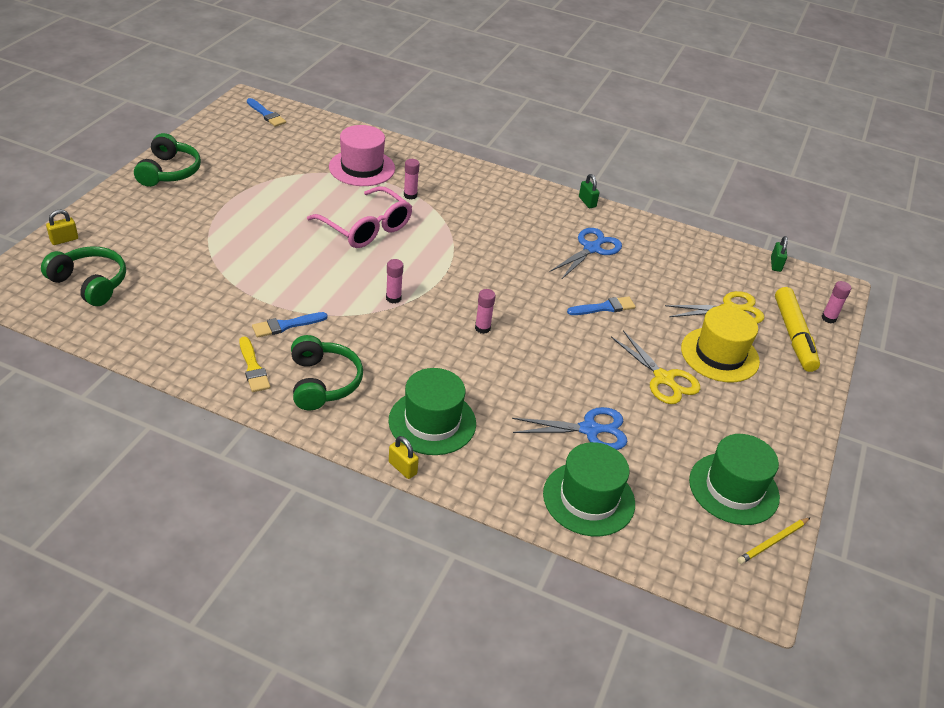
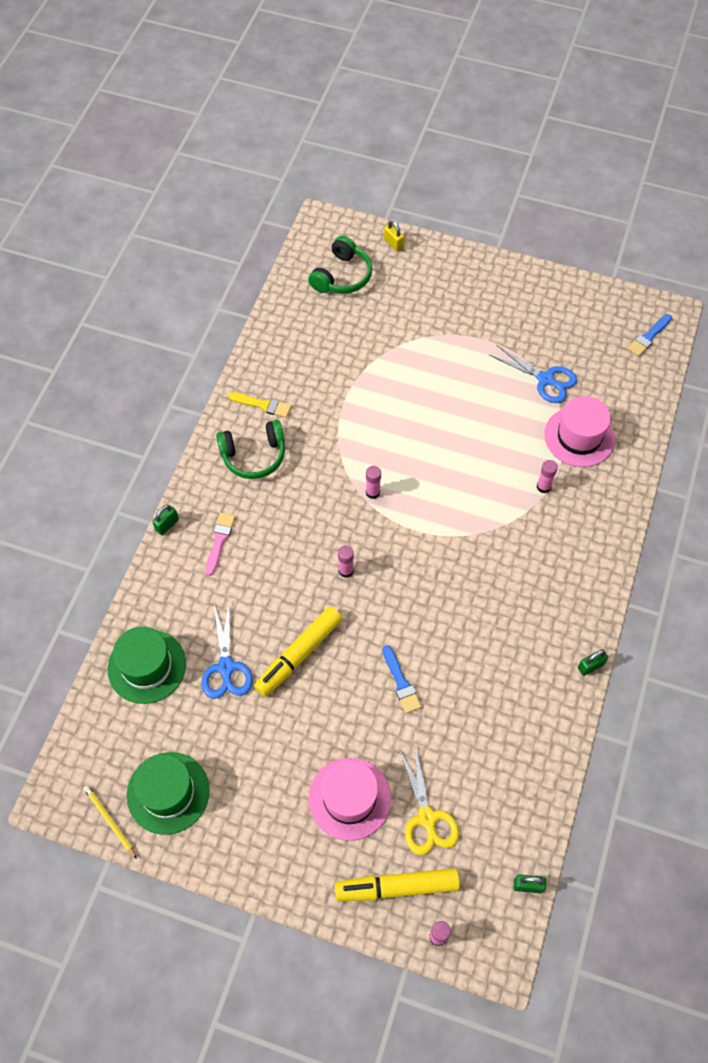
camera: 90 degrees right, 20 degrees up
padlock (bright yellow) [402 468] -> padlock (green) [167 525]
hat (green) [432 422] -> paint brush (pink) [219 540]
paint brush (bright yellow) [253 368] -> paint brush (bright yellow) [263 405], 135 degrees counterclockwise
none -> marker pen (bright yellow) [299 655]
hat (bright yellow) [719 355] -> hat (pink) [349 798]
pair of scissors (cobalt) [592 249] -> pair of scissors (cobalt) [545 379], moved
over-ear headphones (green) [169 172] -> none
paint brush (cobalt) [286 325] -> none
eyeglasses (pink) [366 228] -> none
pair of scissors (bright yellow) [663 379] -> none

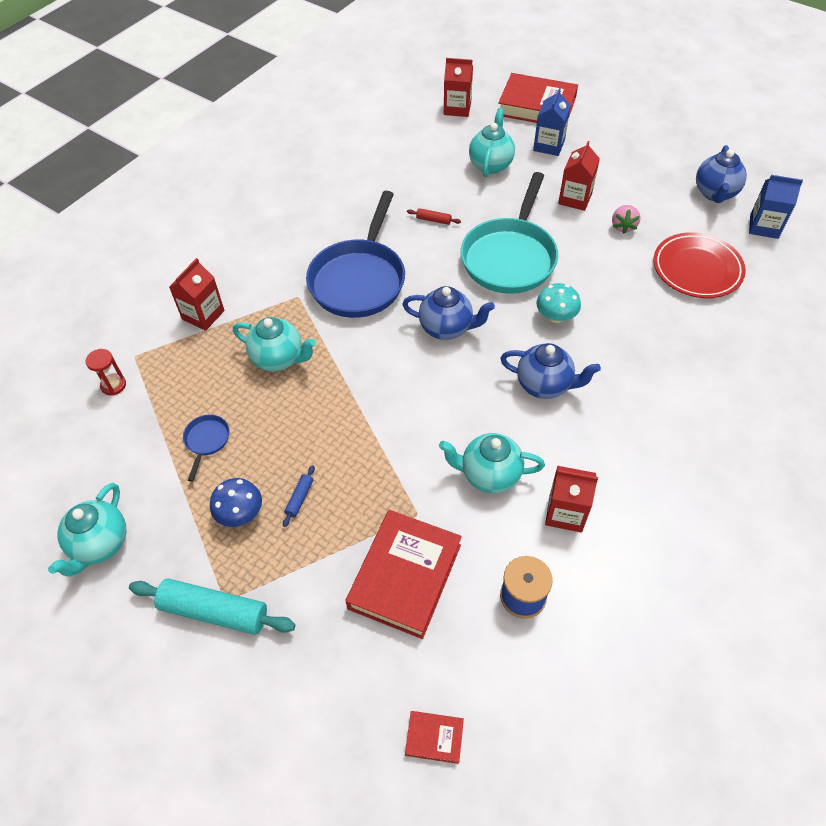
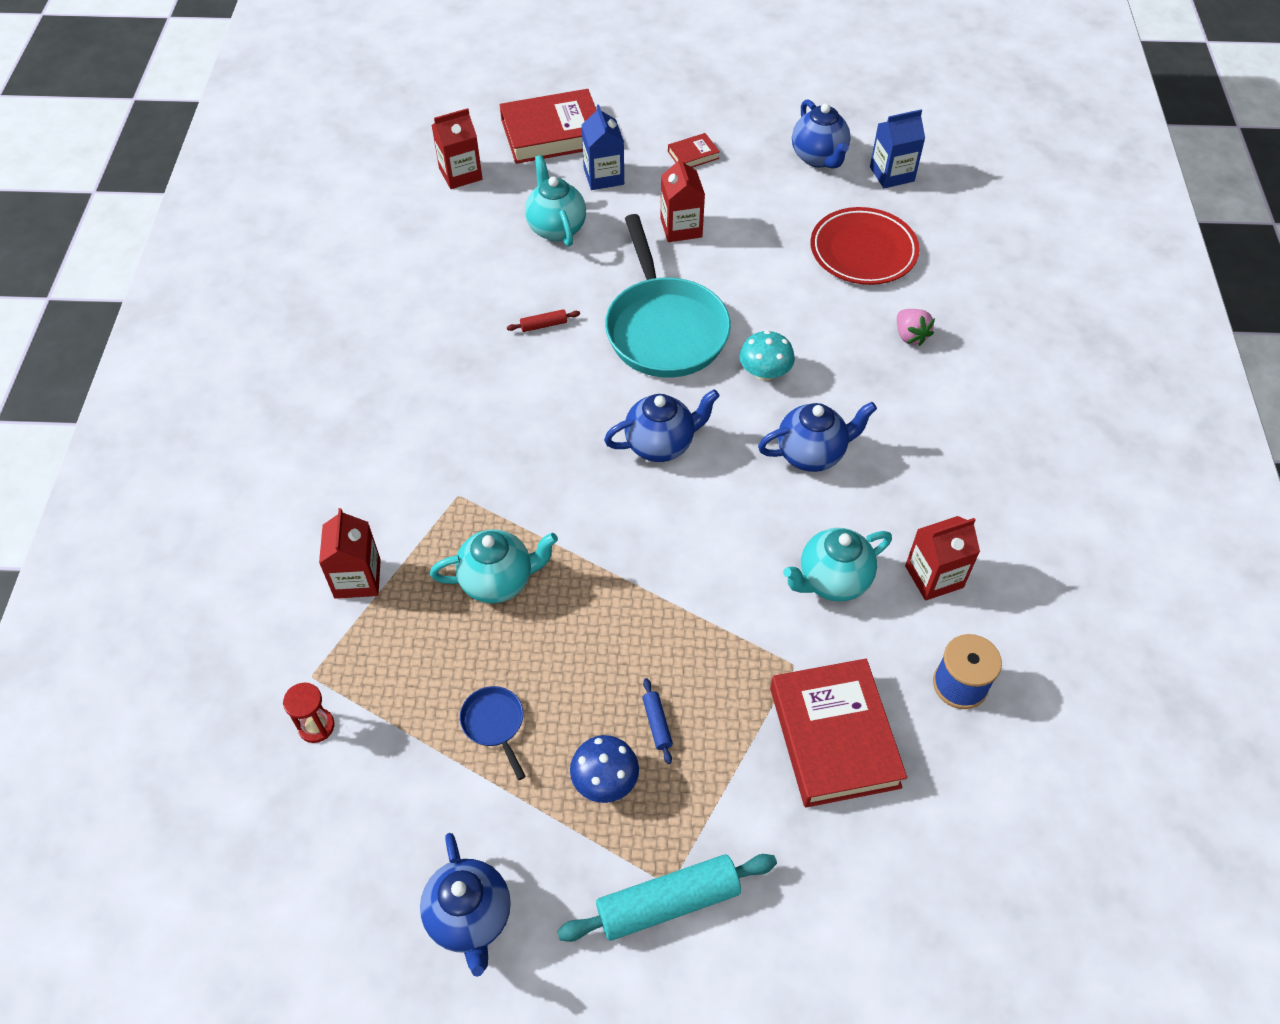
camera: 35 degrees left, 0 degrees up
teapot (aqua) [100 544] -> teapot (cobalt) [470 918]
hardback (scarlet) [434 738] -> hardback (scarlet) [693 155], moved
berry (pink) [623 226] -> berry (pink) [910 336], moved
frying pan (cobalt) [359 279] -> none

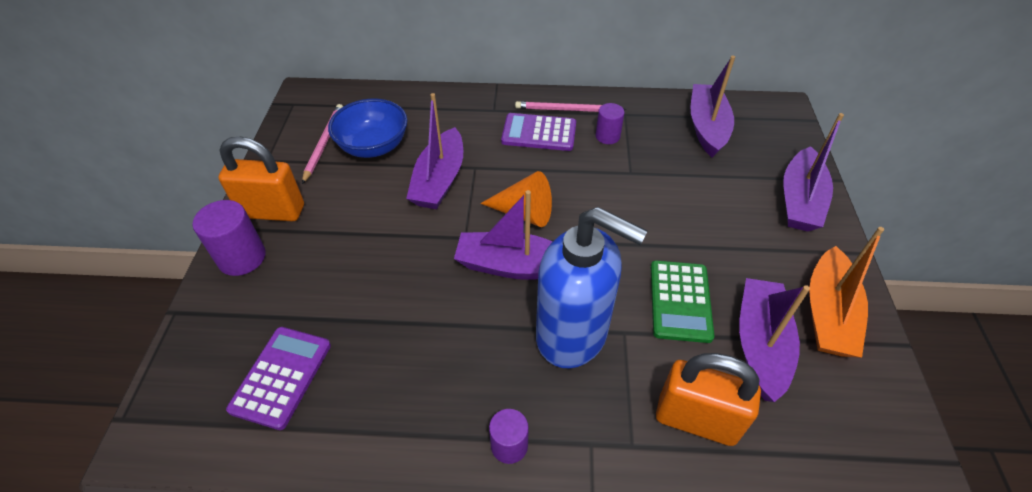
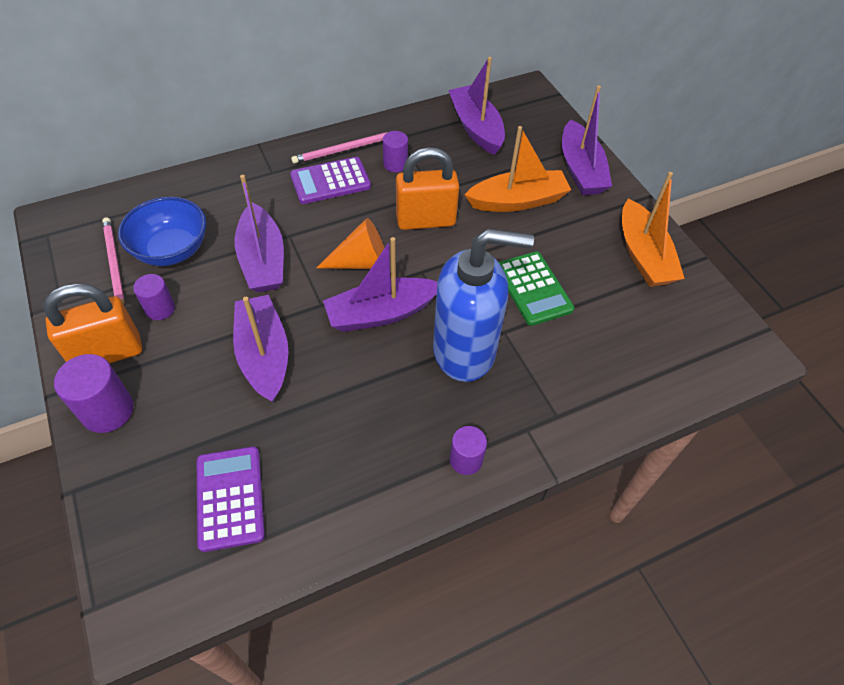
camera: 30 degrees left, 5 degrees up
none -> cylinder (purple) [160 309]
boat (purple) [760 344] -> boat (purple) [264 355], moved
padlock (bright orange) [696 420] -> padlock (bright orange) [425 220], moved
none -> boat (bright orange) [517 201]

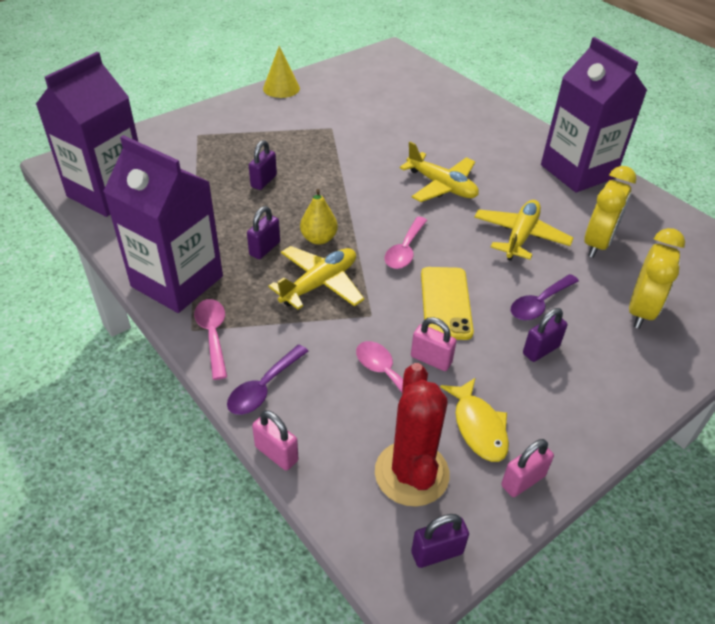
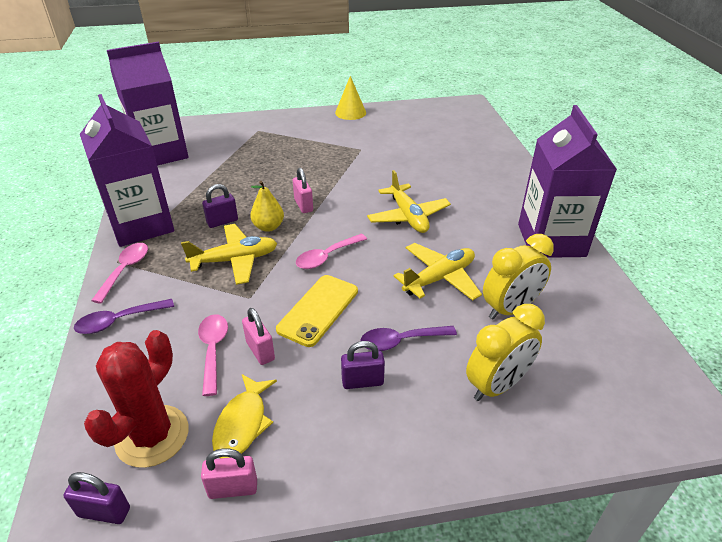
camera: 30 degrees right, 5 degrees down
padlock (pink) [276 454] -> padlock (pink) [303 205], moved
padlock (purple) [263 181] -> none

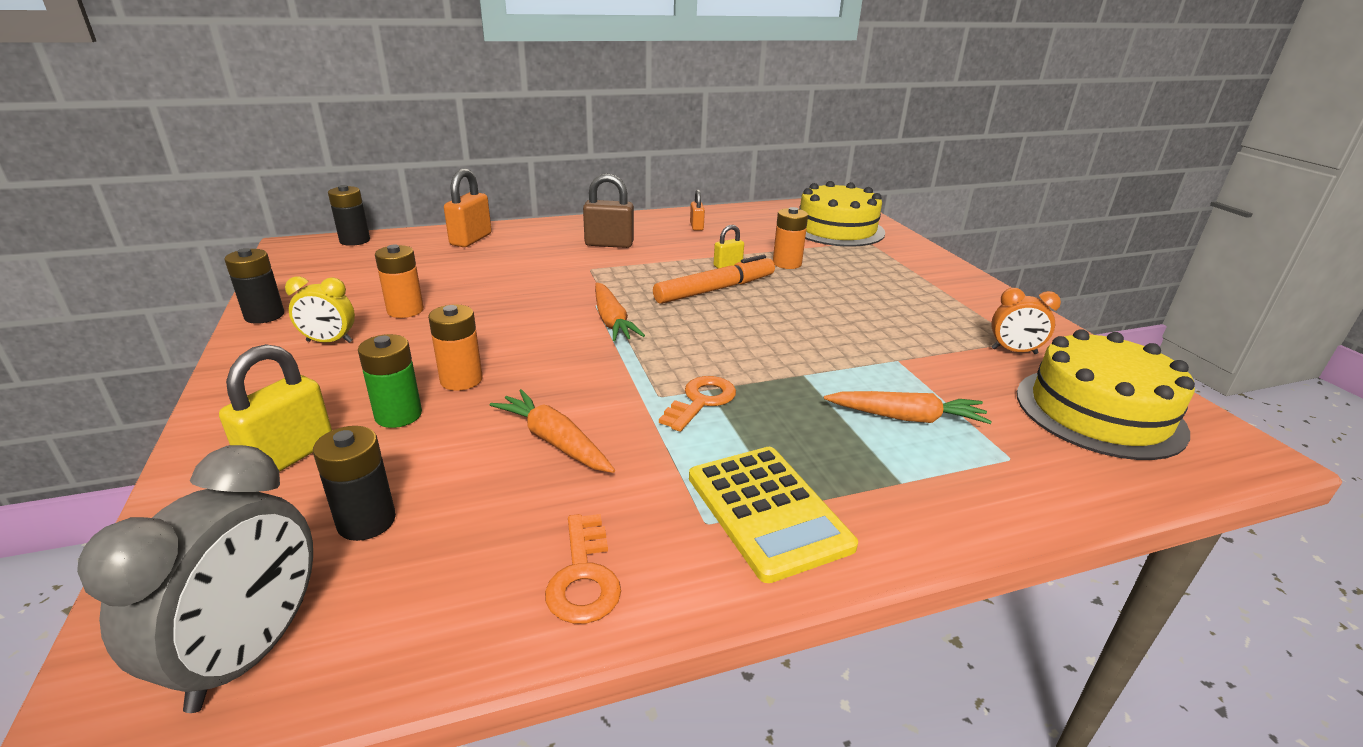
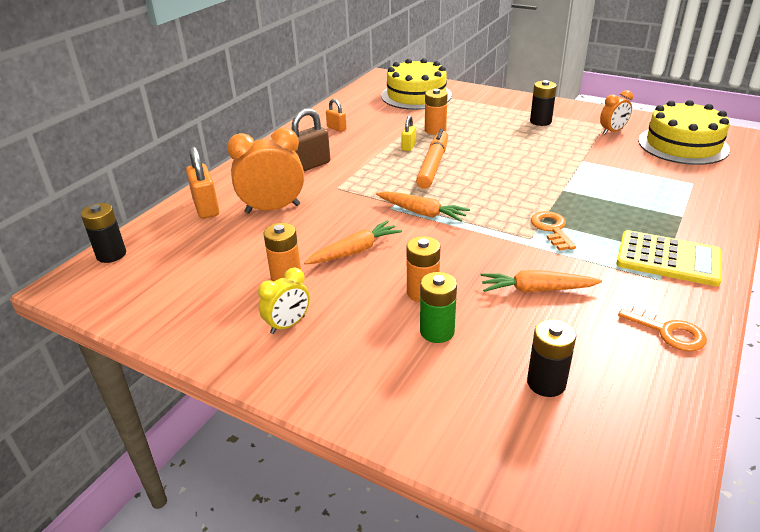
camera: 40 degrees left, 5 degrees up
none -> clock (bright orange) [272 209]
carrot (bright orange) [906 417] -> carrot (bright orange) [355 251], moved
battery (ebony) [264 316] -> battery (ebony) [540 121], moved
clock (gray) [250 653] -> none
padlock (bright yellow) [289 456] -> none

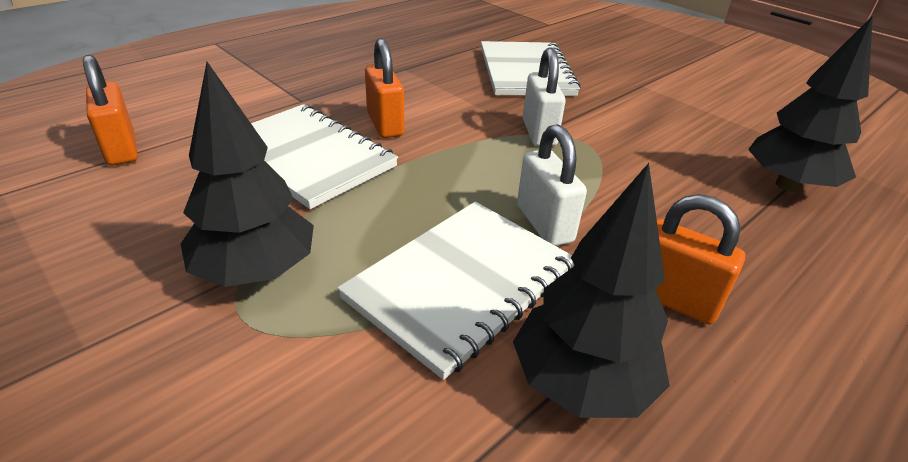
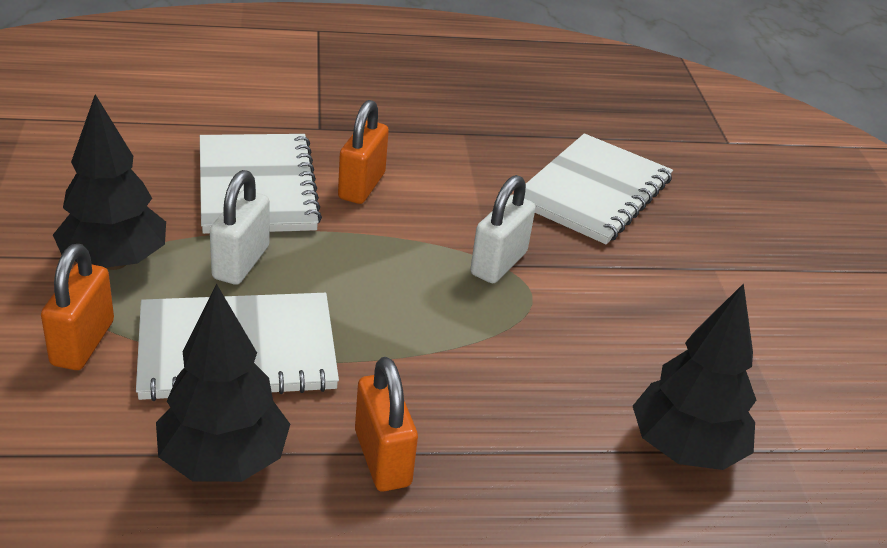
camera: 35 degrees right, 0 degrees up
padlock (bright orange) [121 149] -> padlock (bright orange) [82 343], moved
padlock (pure white) [544 224] -> padlock (pure white) [241 262], moved

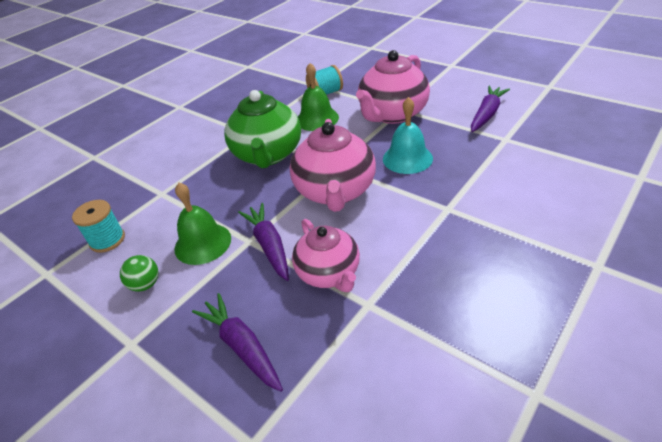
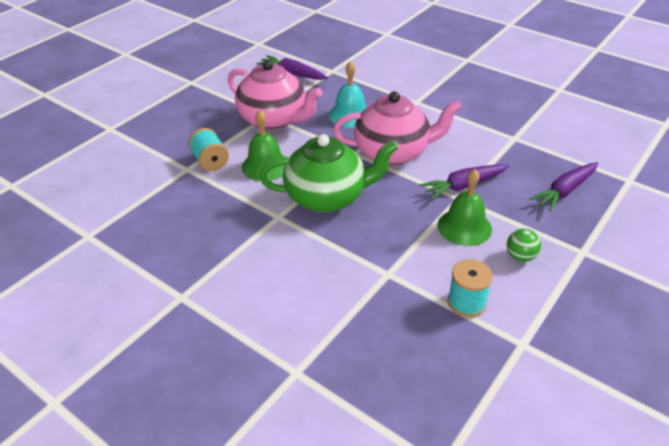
camera: 95 degrees left, 0 degrees up
teapot (pink) [329 273] -> none

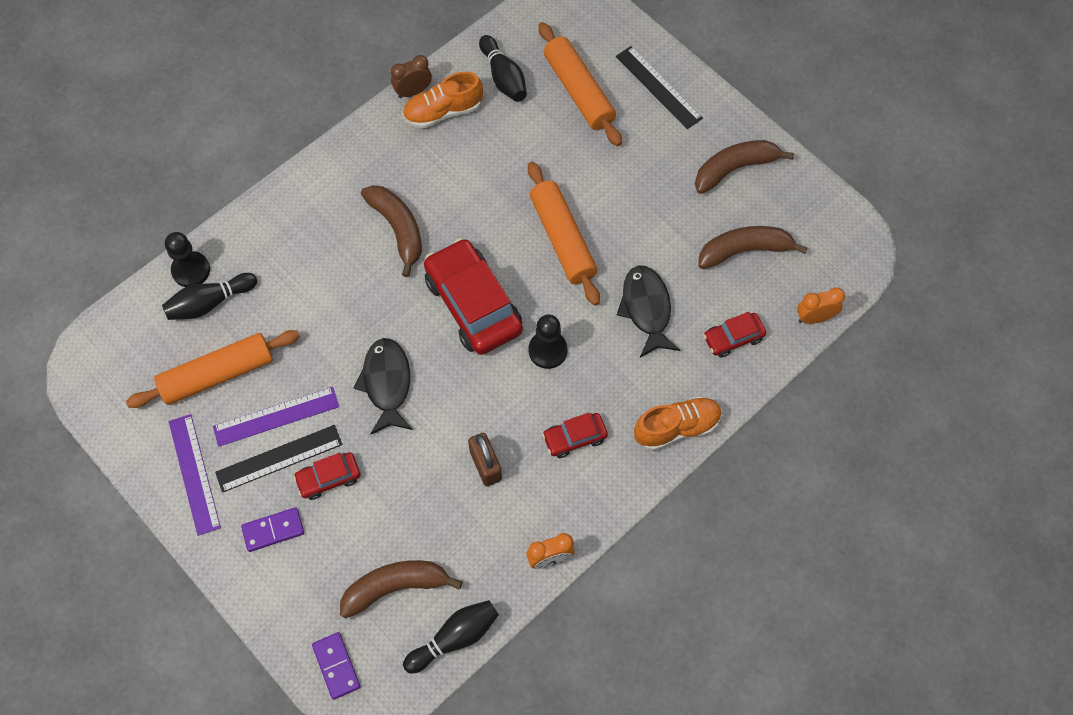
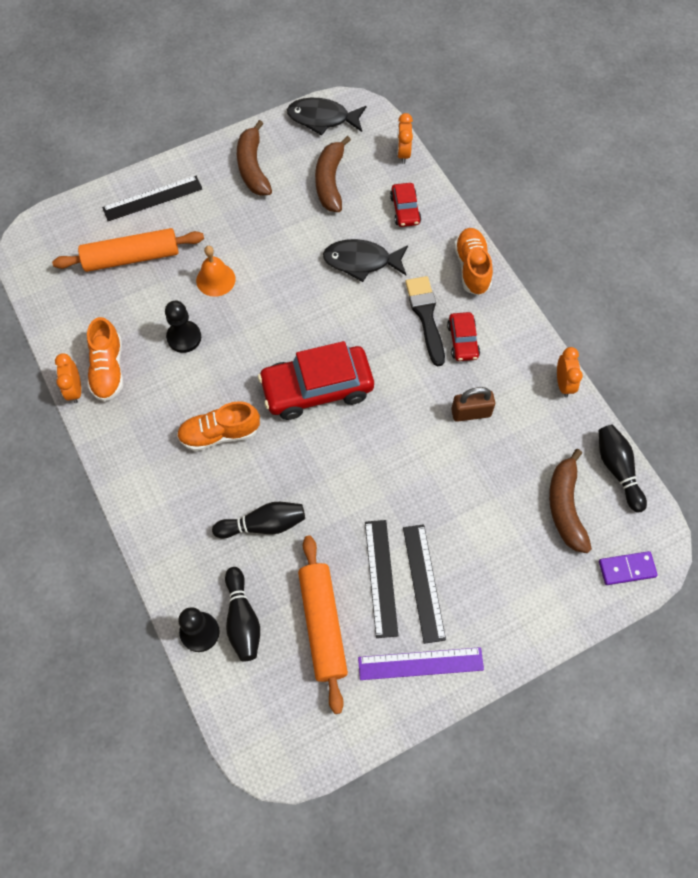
camera: 75 degrees left, 0 degrees up
clock (dark brown) [413 91] -> clock (bright orange) [75 390]
game pawn (ebony) [547 350] -> game pawn (ebony) [184 337], moved
banana (dark brown) [398 229] -> shoe (bright orange) [219 434]
none -> hand bell (bright orange) [215 279]
skittle (ebony) [503 77] -> skittle (ebony) [263 525], moved
fish figure (ebony) [387 384] -> fish figure (ebony) [322 118], moved
measuring stick (purple) [276 416] -> measuring stick (ebony) [380 577]
none -> paint brush (ebony) [426 316]
domino tile (purple) [273 530] -> none
toy car (scarlet) [328 478] -> none
pastry roller (bright orange) [562 239] -> none

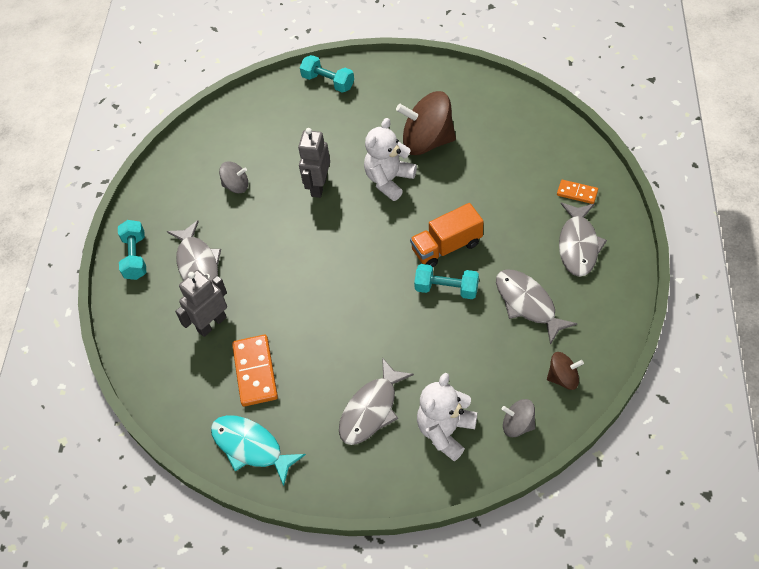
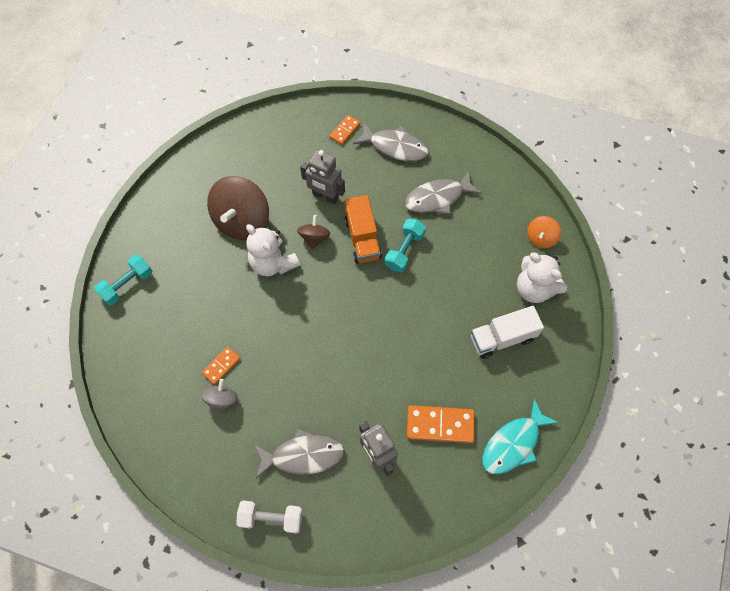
camera: 80 degrees left, 10 degrees up
none -> domino tile (bright orange) [221 366]
dumbbell (aqua) [135 257] -> dumbbell (pure white) [271 518]
toy top (dark brown) [563 378] -> toy top (dark brown) [314 238], moved
robot (gray) [318 186] -> robot (gray) [325 196], moved
fish figure (gray) [371 410] -> truck (pure white) [502 338]
toy top (gray) [517 425] -> toy top (bright orange) [541 238]

